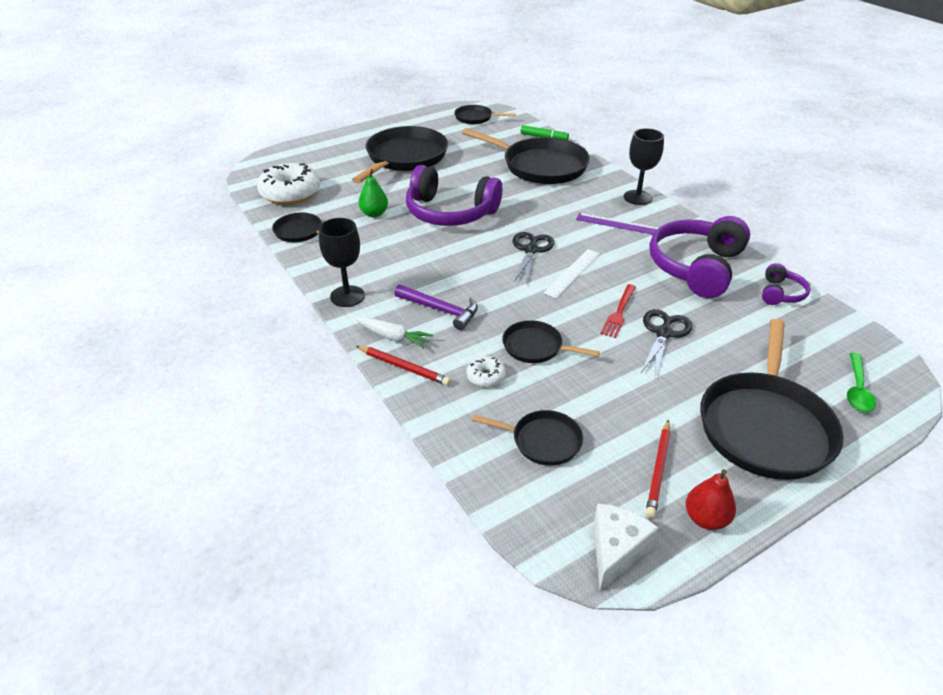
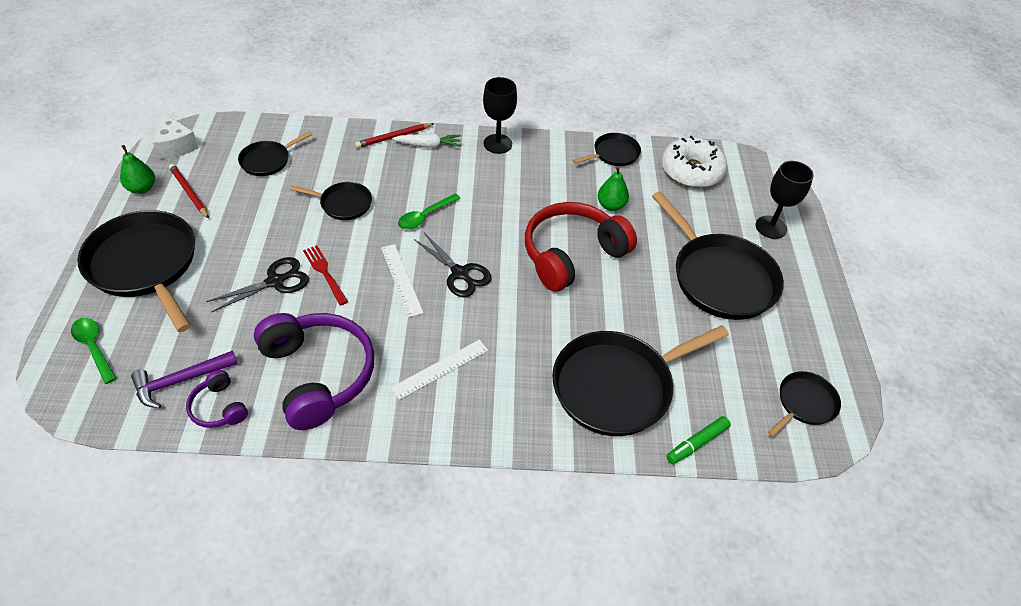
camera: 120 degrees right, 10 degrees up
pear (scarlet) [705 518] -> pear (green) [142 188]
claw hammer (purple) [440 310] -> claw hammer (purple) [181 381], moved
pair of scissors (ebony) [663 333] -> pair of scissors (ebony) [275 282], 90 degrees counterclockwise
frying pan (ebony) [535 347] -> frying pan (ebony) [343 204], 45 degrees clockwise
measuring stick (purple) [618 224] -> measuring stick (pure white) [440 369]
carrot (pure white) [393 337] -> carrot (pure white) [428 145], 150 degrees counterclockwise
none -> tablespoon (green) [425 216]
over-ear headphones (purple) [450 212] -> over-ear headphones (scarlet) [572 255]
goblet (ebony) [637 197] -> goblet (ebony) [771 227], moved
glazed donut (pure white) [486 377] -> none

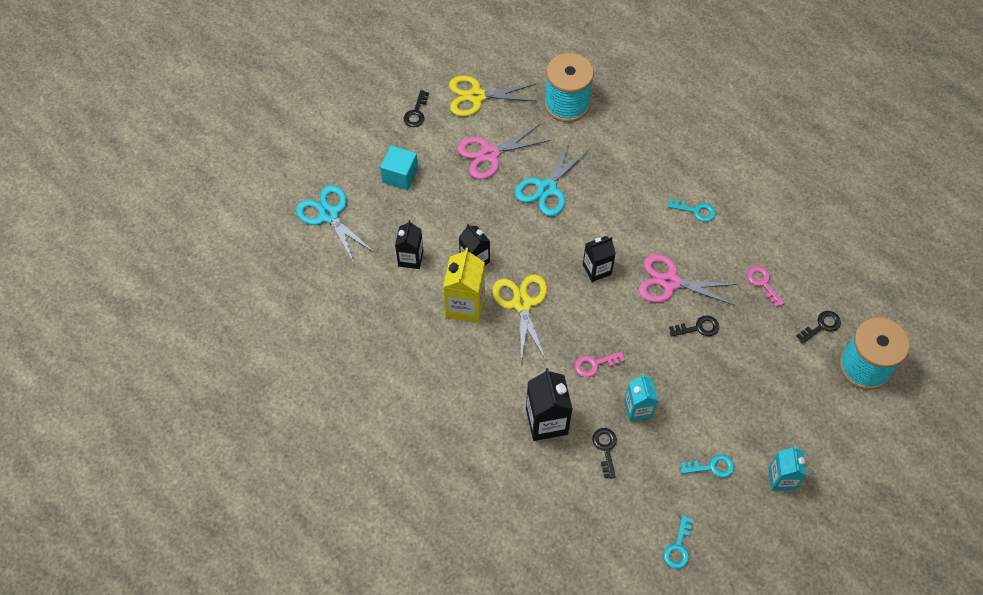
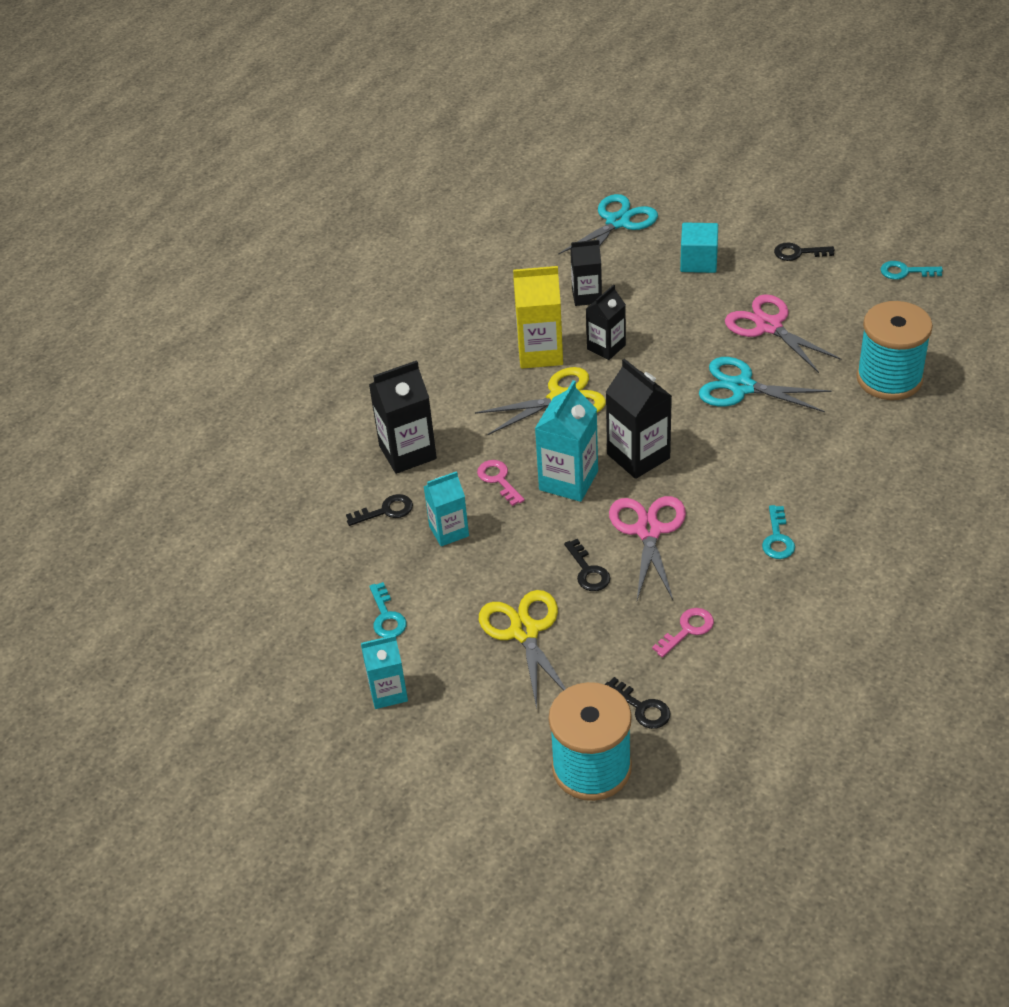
camera: 80 degrees right, 15 degrees down
pair of scissors (bright yellow) [476 96] -> pair of scissors (bright yellow) [524 631], moved
none -> juice carton (aqua) [568 480]
juice carton (ebony) [597 269] -> juice carton (ebony) [638 456], x1.51
latchkey (aqua) [678 547] -> latchkey (aqua) [905 272], moved

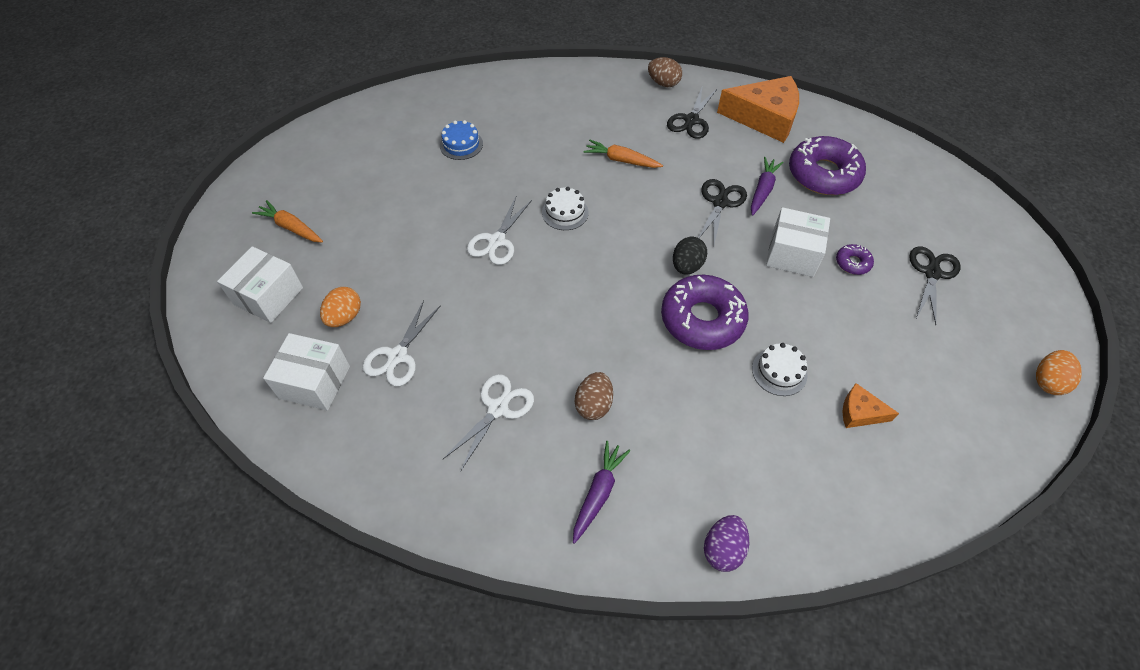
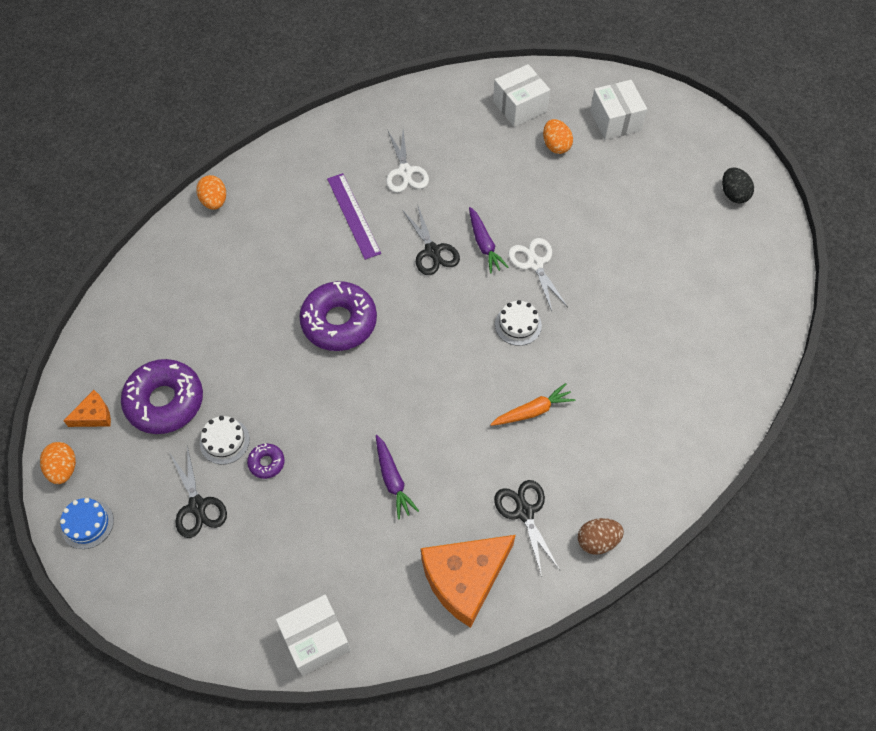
camera: 135 degrees right, 5 degrees up
gateau (cobalt) [461 144] -> gateau (cobalt) [87 524], moved
piece of cheese (bright orange) [860 412] -> piece of cheese (bright orange) [94 415], moved
glazed donut (purple) [823 174] -> glazed donut (purple) [165 401], moved
egg (purple) [723 549] -> egg (bright orange) [214 201]
gateau (pure white) [779 372] -> gateau (pure white) [224 441], moved
package (pure white) [792 254] -> package (pure white) [316 640], moved
egg (dark brown) [593 404] -> measuring stick (purple) [354 215]
pair of scissors (ebony) [720 202] -> pair of scissors (ebony) [432 251], moved
carrot (purple) [598 493] -> carrot (purple) [484 244], moved
egg (ebony) [687 266] -> egg (ebony) [733 194], moved
carrot (bright orange) [291 227] -> none
pair of scissors (pure white) [397 356] -> none

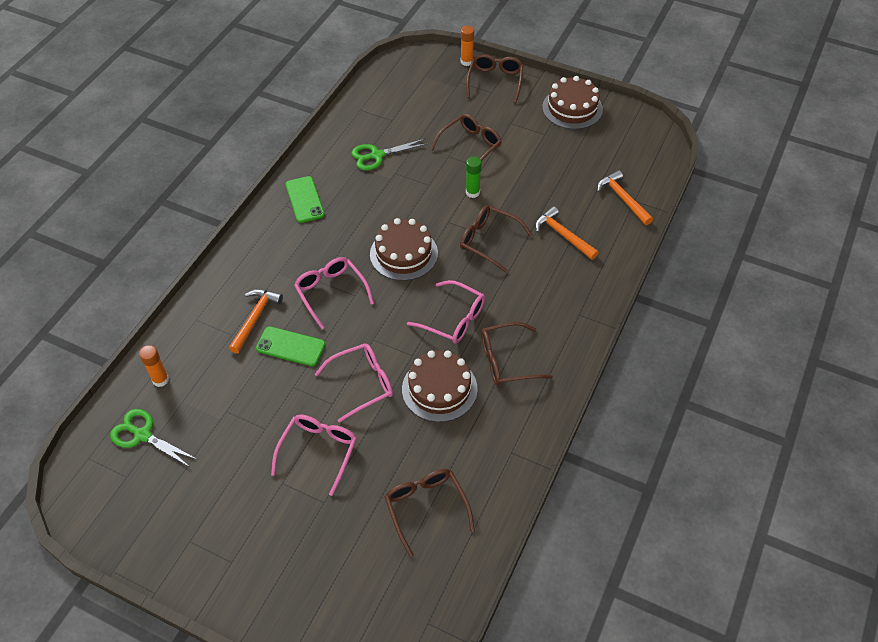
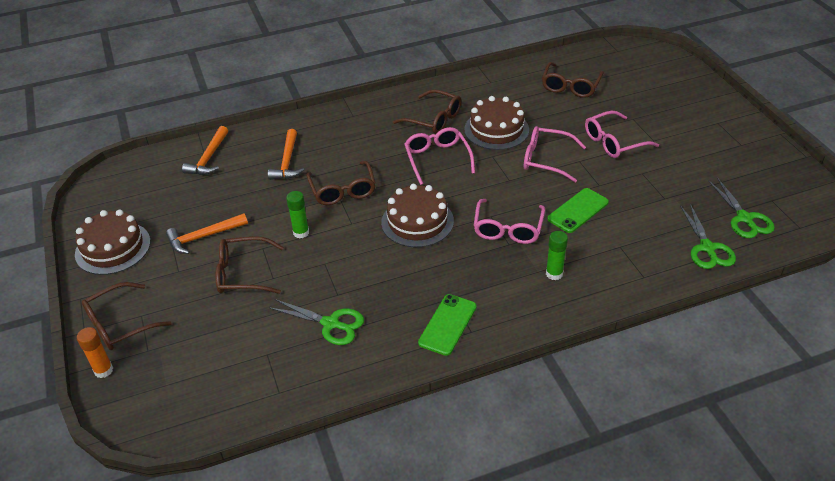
camera: 135 degrees left, 10 degrees down
claw hammer (bright orange) [255 318] -> claw hammer (bright orange) [204 237], moved
none -> glue (green) [554 274]
mobile phone (green) [290 346] -> mobile phone (green) [578 210], 75 degrees clockwise
glue (bright orange) [160 380] -> pair of scissors (green) [707 248]

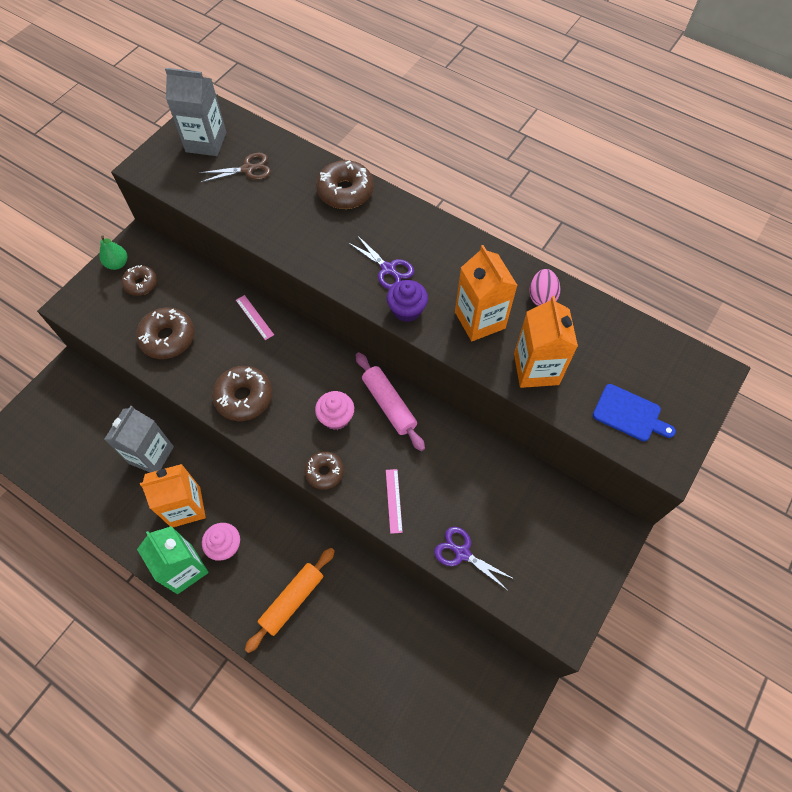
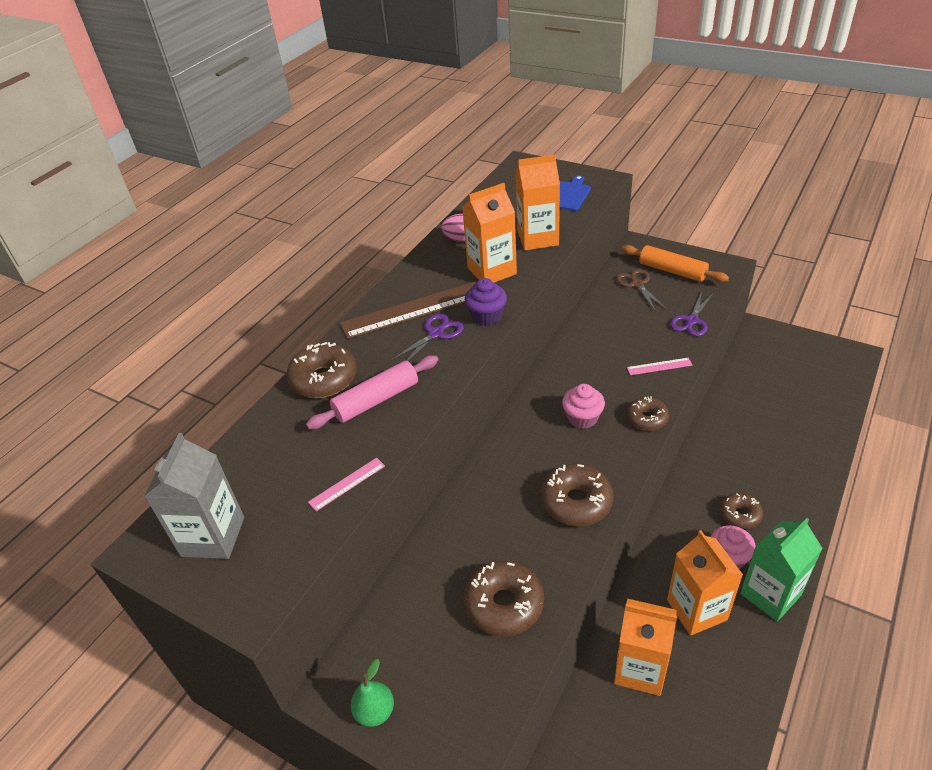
camera: 90 degrees left, 20 degrees down
pastry roller (pink) [389 404] -> pastry roller (pink) [376 400], moved
measuring stick (pink) [254 317] -> measuring stick (pink) [347 484], moved
none -> measuring stick (dark brown) [413 310]
juice carton (gray) [151 455] -> juice carton (bright orange) [640 669]
pair of scissors (dark brown) [248 169] -> pair of scissors (dark brown) [637 284], moved
pastry roller (bright orange) [292 600] -> pastry roller (bright orange) [672 271], moved
glazed donut (dark brown) [141 284] -> glazed donut (dark brown) [740 515], moved

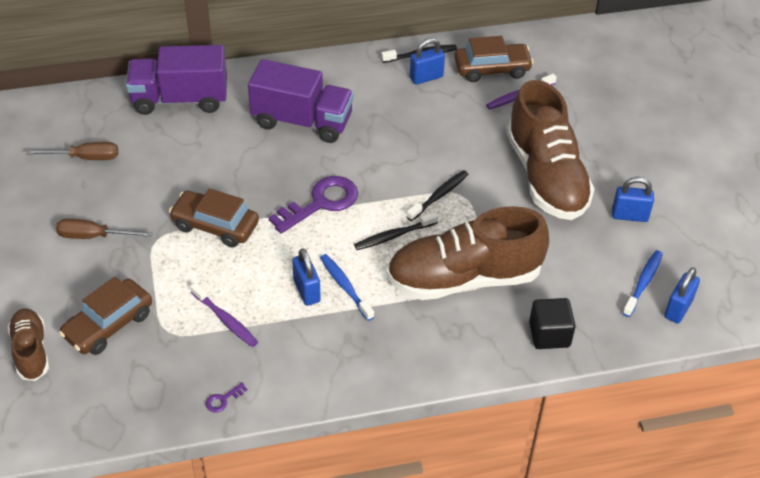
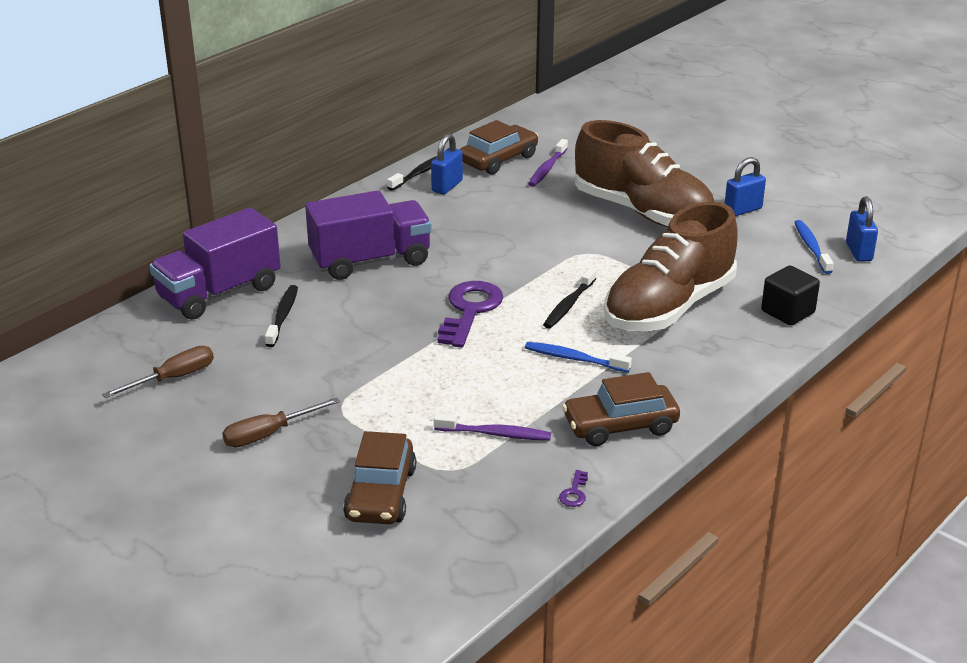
camera: 35 degrees left, 15 degrees down
tooth brush (ebony) [439 196] -> tooth brush (ebony) [283 316], moved
toy car (dark brown) [215 226] -> toy car (dark brown) [620 426], moved
shoe (dark brown) [31 351] -> none
padlock (cobalt) [306 291] -> none

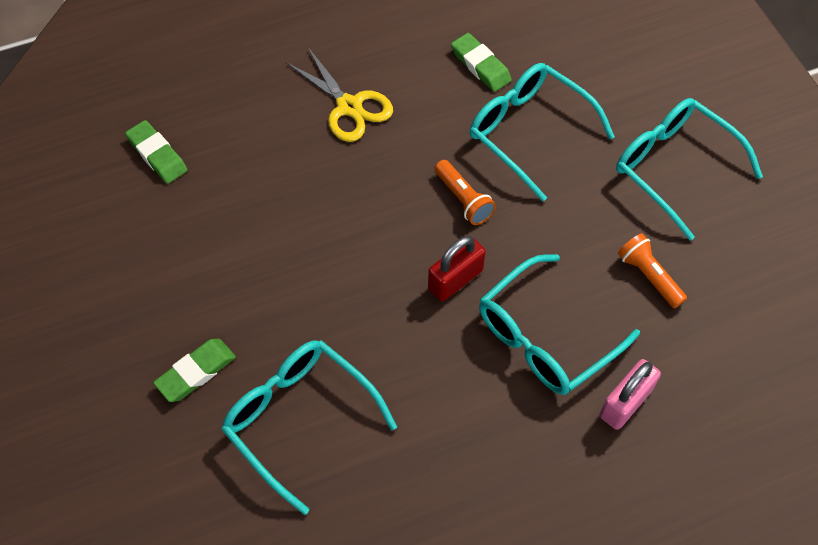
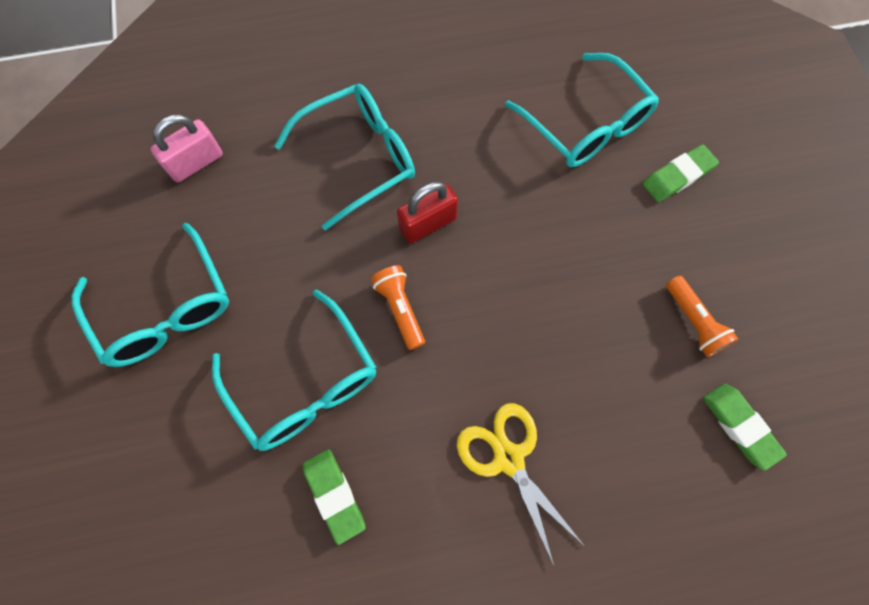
camera: 170 degrees left, 10 degrees up
padlock (pink) [625 403] -> padlock (pink) [196 163], moved
torch (bright orange) [648 276] -> torch (bright orange) [693 322], moved

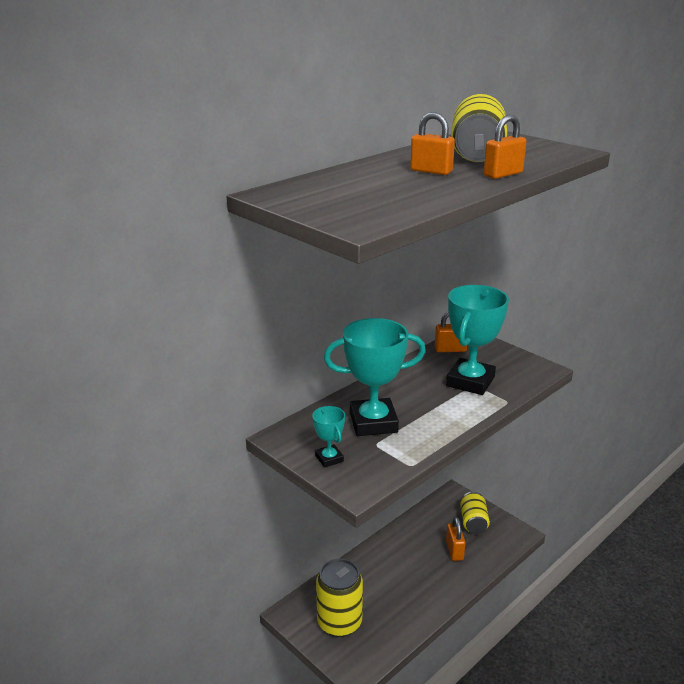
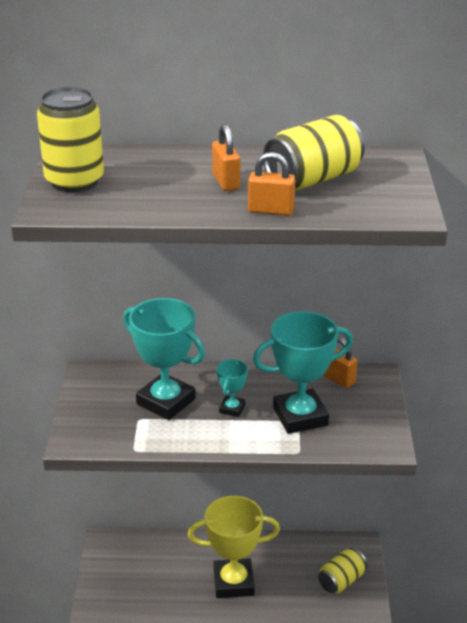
camera: 45 degrees right, 5 degrees up
tin (bright yellow) [339 622] -> tin (bright yellow) [74 181], moved
none -> prize cup (bright yellow) [233 582]
prize cup (aqua) [329 458] -> prize cup (aqua) [232 409], moved
padlock (bright orange) [454 551] -> none

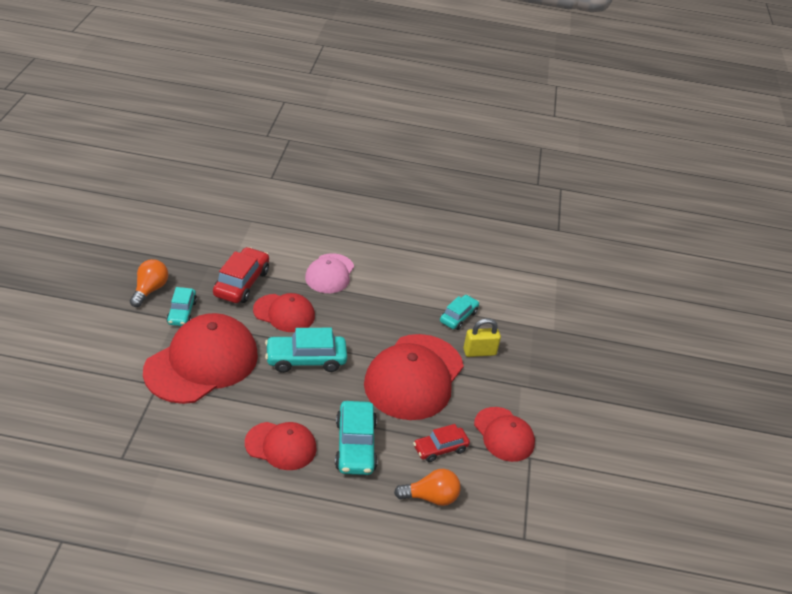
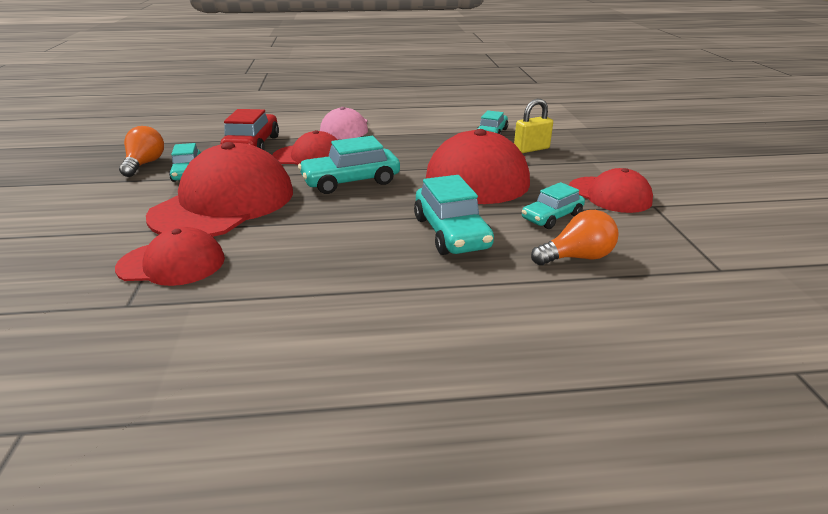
camera: 10 degrees left, 10 degrees down
baseball cap (scarlet) [281 446] -> baseball cap (scarlet) [172 263], moved
toy car (scarlet) [440 449] -> toy car (aqua) [552 217]

